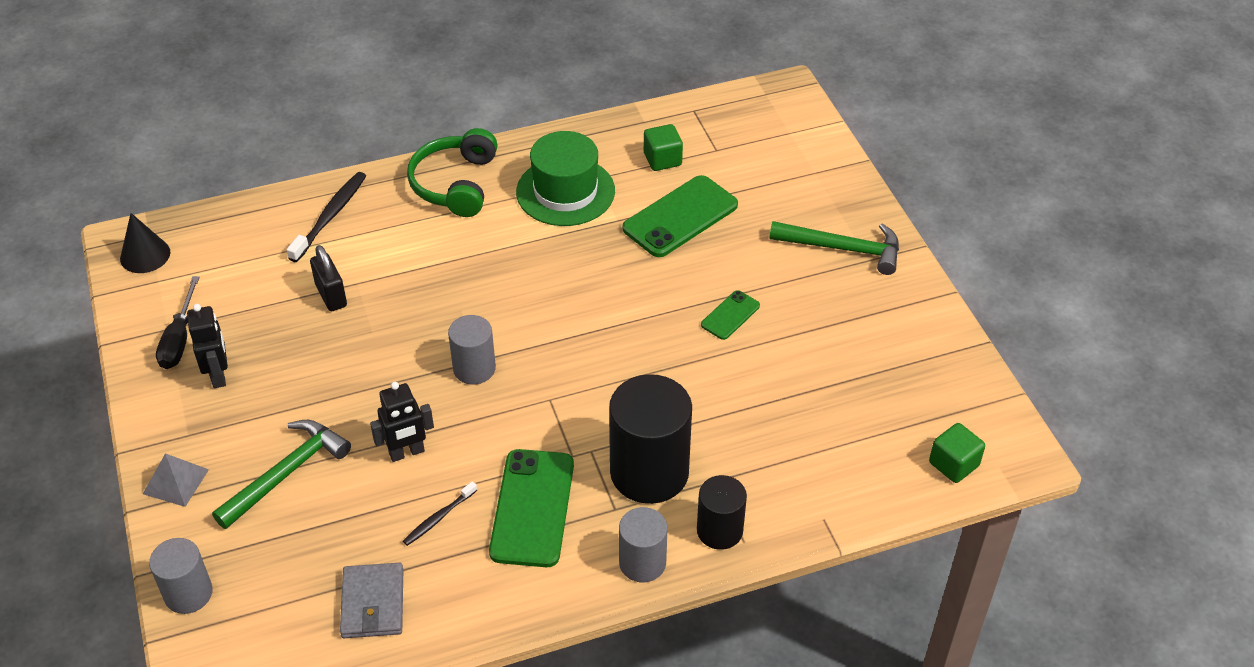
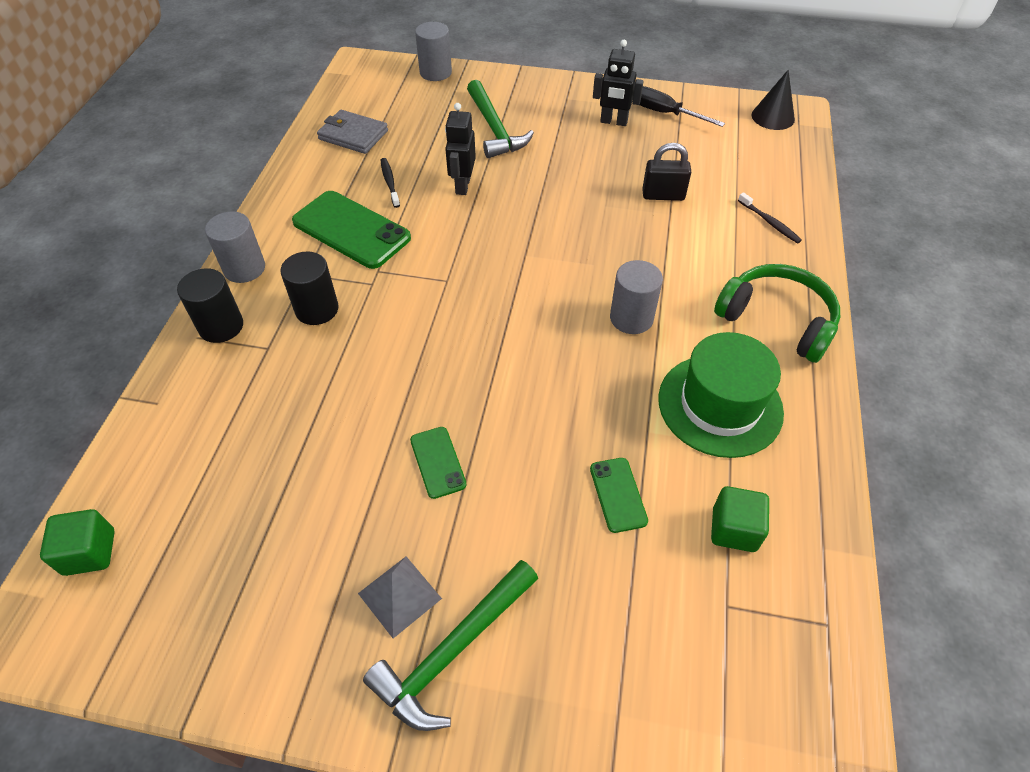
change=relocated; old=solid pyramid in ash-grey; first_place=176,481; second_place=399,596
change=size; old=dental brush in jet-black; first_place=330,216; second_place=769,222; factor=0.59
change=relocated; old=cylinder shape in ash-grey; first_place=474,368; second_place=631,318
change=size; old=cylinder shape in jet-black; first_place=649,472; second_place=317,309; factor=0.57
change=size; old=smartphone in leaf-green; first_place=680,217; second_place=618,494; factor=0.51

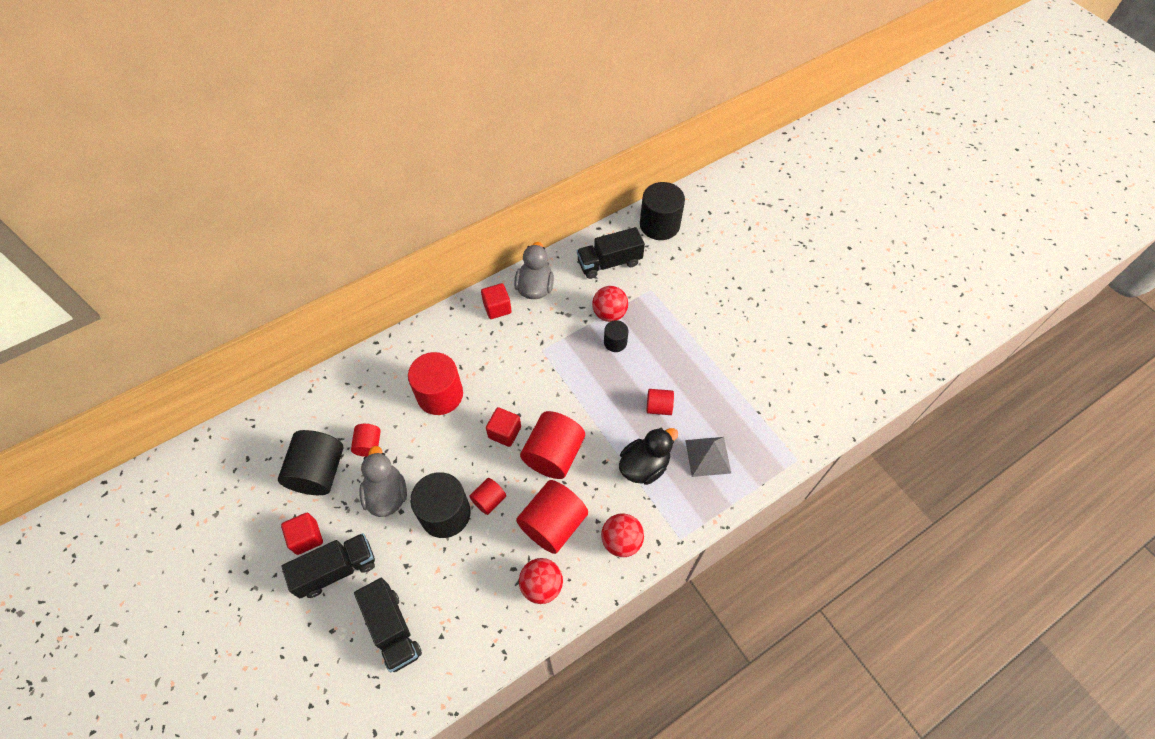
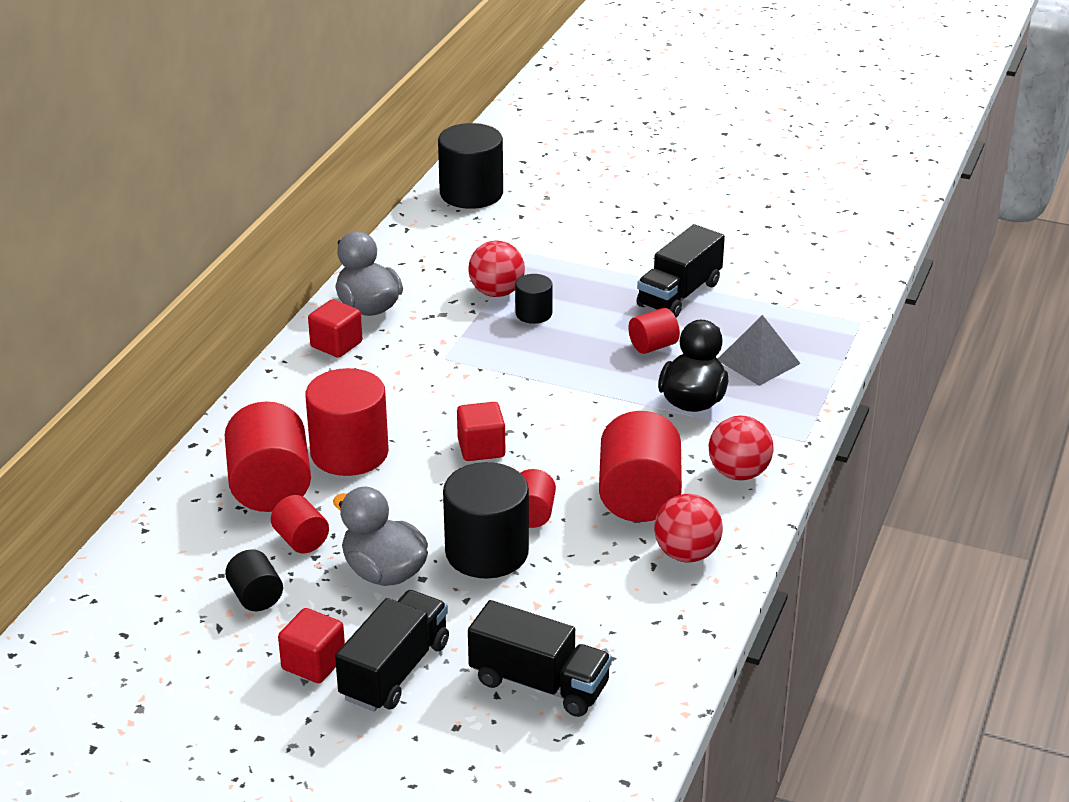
change=size; old=cylinder shape in jet-black; first_place=319,472; second_place=256,597; factor=0.52
change=relocated; old=cylinder shape in scarlet; first_place=553,454; second_place=270,488
change=relocated; old=lorry in jet-black; first_place=609,263; second_place=679,294

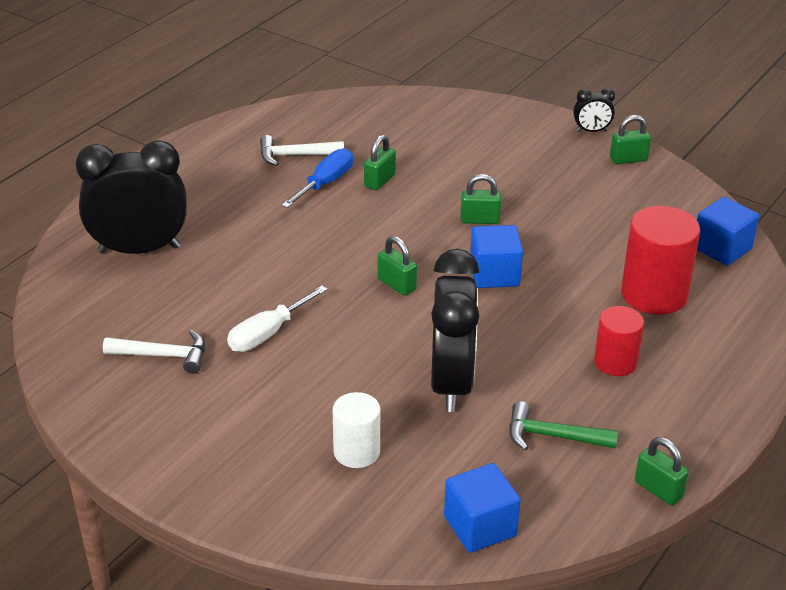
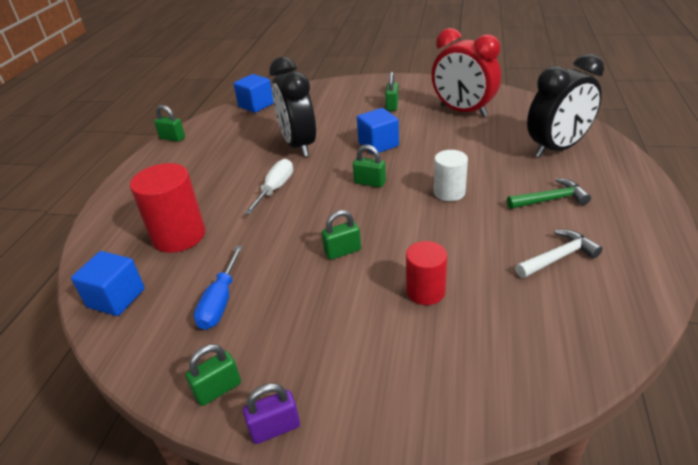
change=exchanged; old=claw hammer in snow-white; new=alarm clock in scarlet; first_place=163,356; second_place=463,111
change=relocated; old=flat screwdriver in snow-white; first_place=267,333; second_place=275,189
change=relocated; old=flat screwdriver in royal blue; first_place=325,183; second_place=220,302
change=relocated; old=cylinder shape in snow-white; first_place=356,452; second_place=449,192
change=relocated; old=padlock in leaf-green; first_place=379,181; second_place=392,106
change=relocated; old=block in royal blue; first_place=494,274; second_place=378,144
change=relocated; old=claw hammer in leaf-green; first_place=553,436; second_place=550,199
change=exchanged; old=alarm clock in jet-black; new=padlock in royal purple; first_place=591,131; second_place=275,428
change=relocated; old=cylinder shape in scarlet; first_place=615,362; second_place=425,291

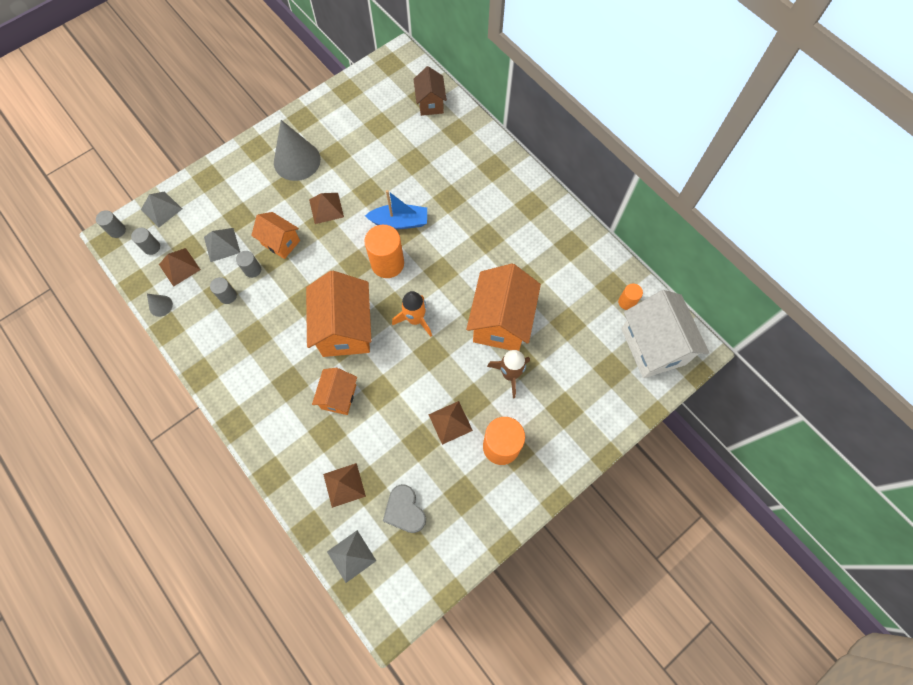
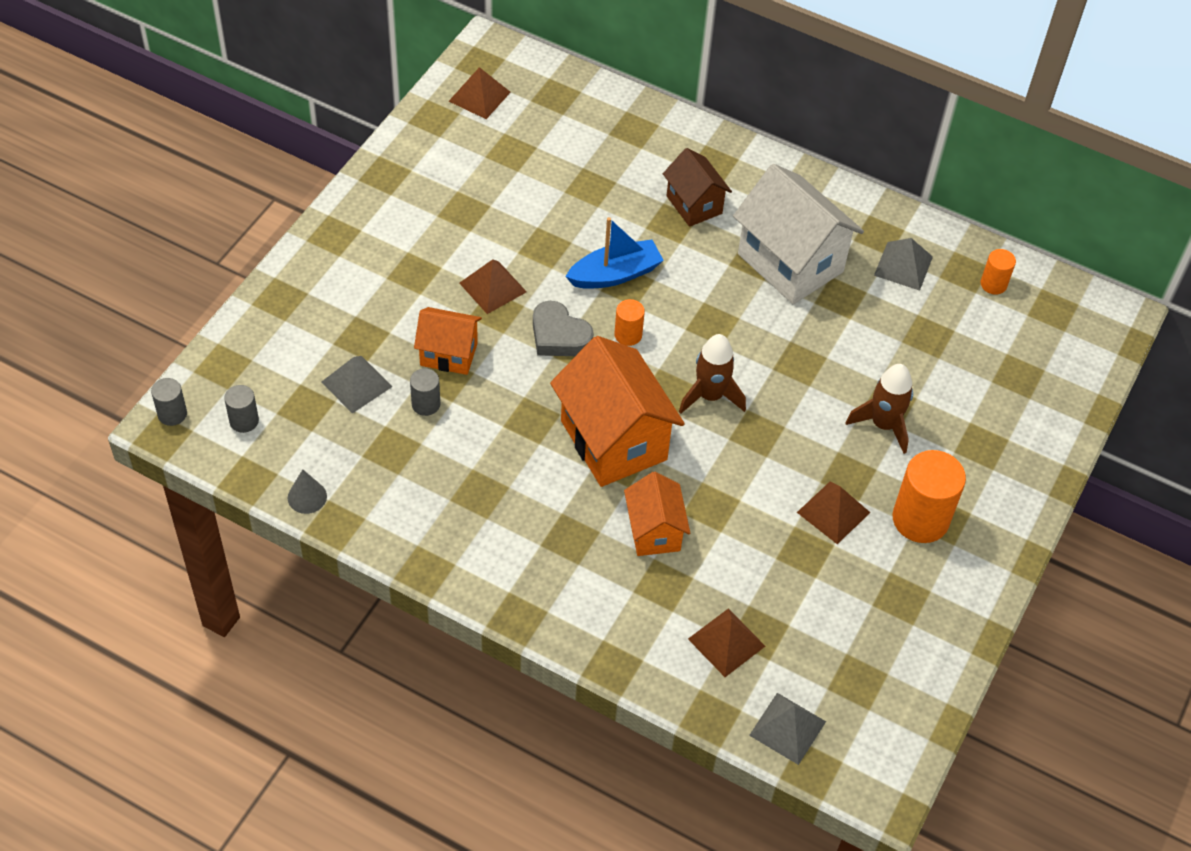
change=relocated; old=solid pyramid in ash-grey; first_place=161,209; second_place=903,266
change=relocated; old=solid pyramid in dark brown; first_place=179,267; second_place=479,96
change=missing; old=cylinder shape in ash-grey; first_place=228,296
change=missing; old=cone shape in ash-grey; first_place=297,160
change=size; old=cylinder shape in orange-coloured; first_place=387,263; second_place=628,335; factor=0.52
change=relocated; old=love heart in ash-grey; first_place=405,510; second_place=559,336
change=colour; old=toy rocket in orange-coloured; new=toy rocket in dark brown; first_place=415,319; second_place=710,396
change=relocated; old=cottage in dark brown; first_place=430,103; second_place=694,205
change=missing; old=cottage in orange-coloured; first_place=501,322
change=relocated; old=cottage in snow-white; first_place=653,346; second_place=790,263

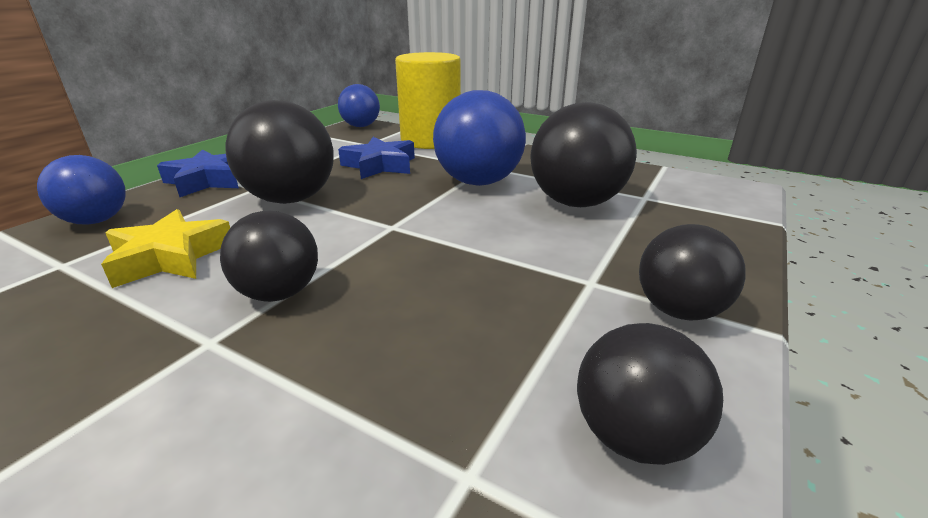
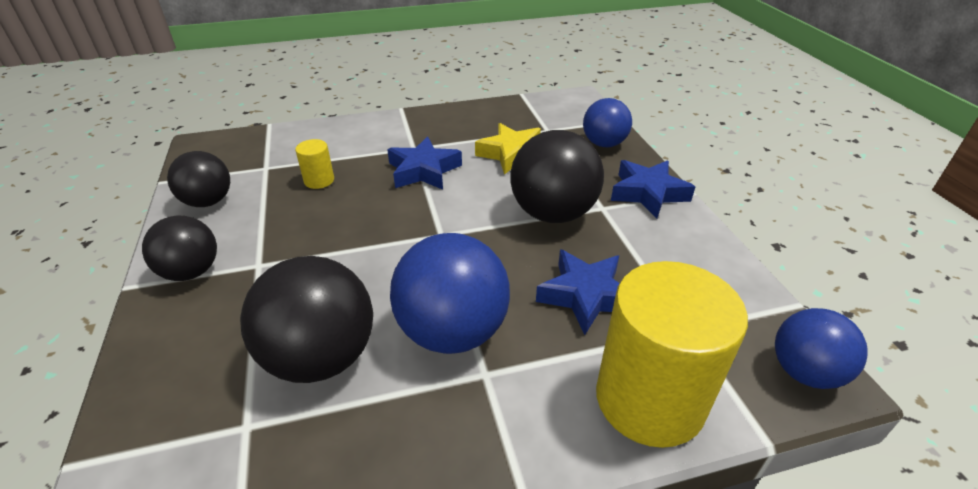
change=exchanged; old=play ball in jet-black; new=star shape in royal blue; first_place=279,293; second_place=423,170
change=appeared; new=cylinder shape in bright yellow; second_place=319,180

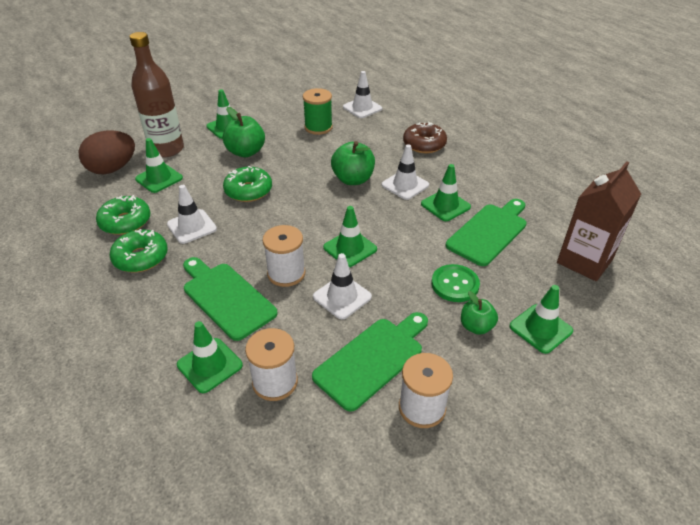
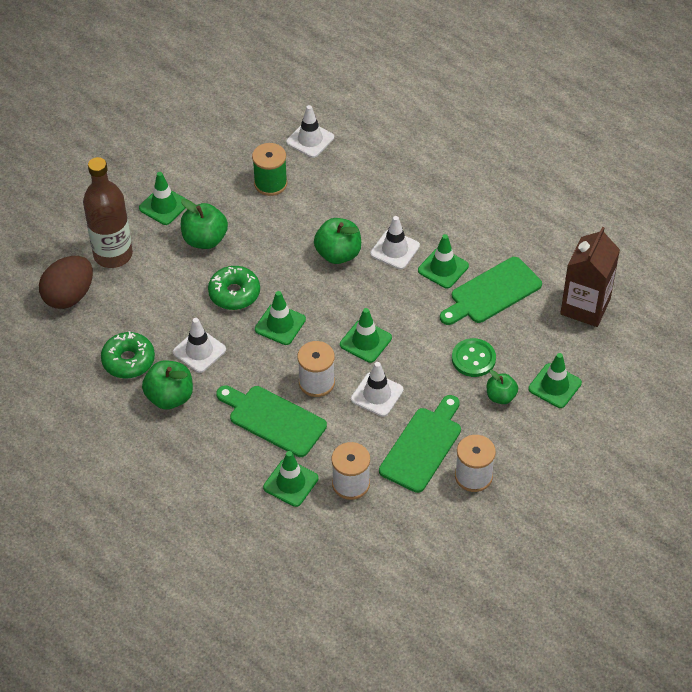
change=exchanged; old=donut in leaf-green; new=apple fruit in leaf-green; first_place=141,258; second_place=170,397
change=relocated; old=traffic cone in leaf-green; first_place=159,178; second_place=280,324
change=missing; old=donut in dark brown; first_place=424,144
change=spun; old=chopping board in leaf-green; first_place=489,232; second_place=492,292; degrees=-150

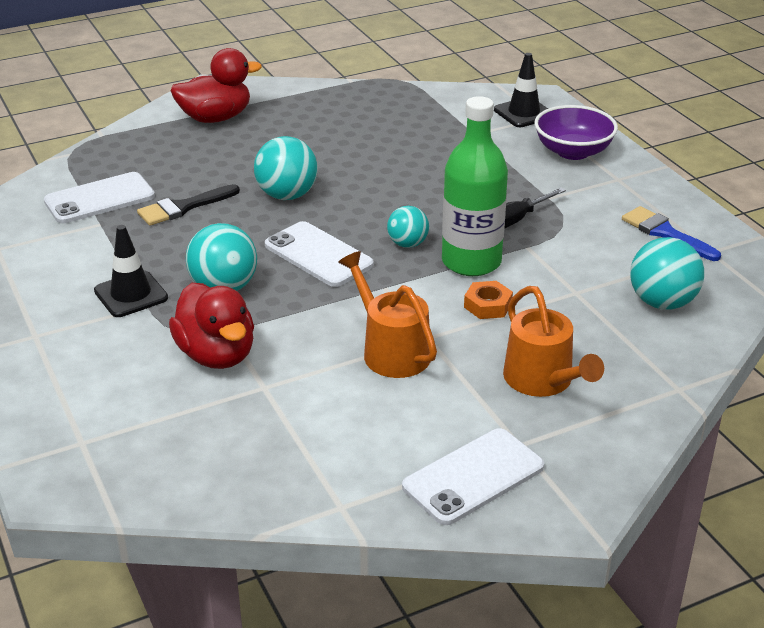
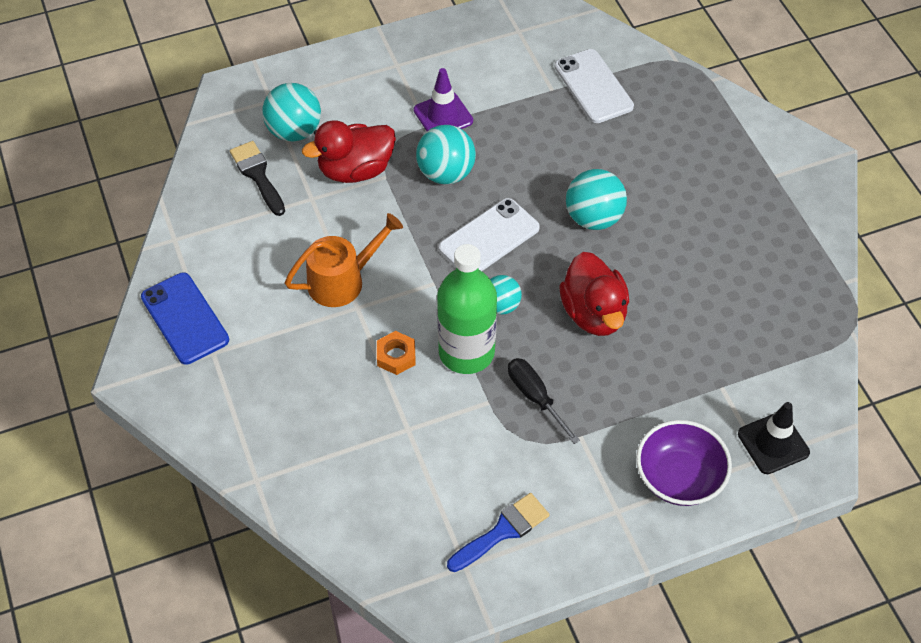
change=colour; old=traffic cone in jet-black; new=traffic cone in royal purple; first_place=131,294; second_place=443,115
change=relocated; old=paint brush in jet-black; first_place=183,207; second_place=257,175
change=relocated; old=toy duck in scarlet; first_place=215,118; second_place=594,313
change=colour; old=smartphone in snow-white; new=smartphone in royal blue; first_place=473,476; second_place=185,318
change=missing; old=watering can in orange-coloured; first_place=542,380
change=relocated; old=play ball in turquoise; first_place=662,302; second_place=294,131

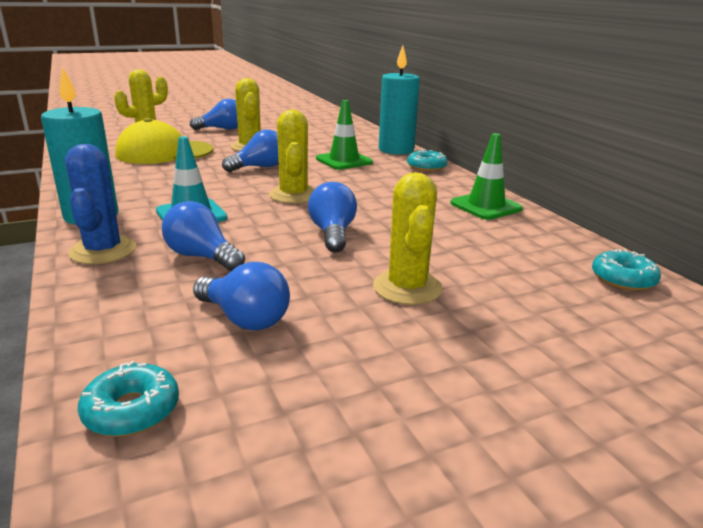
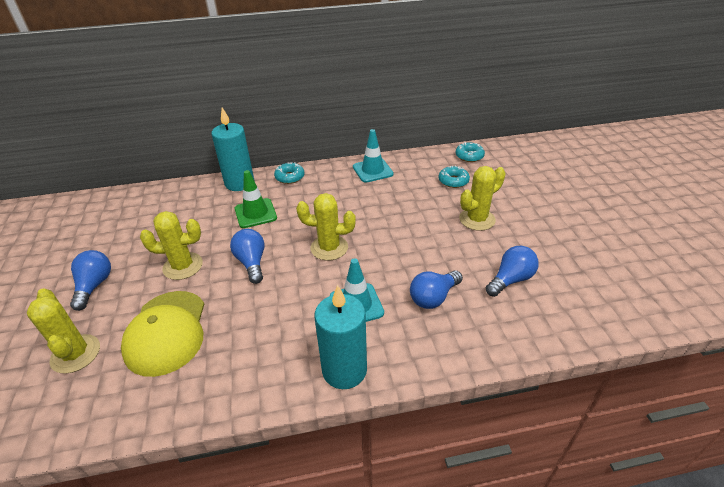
change=missing; old=prickly plant in royal blue; first_place=103,251
change=relocated; old=donut in turquoise; first_place=132,410; second_place=453,181
change=missing; old=light bulb in royal blue; first_place=332,233
change=spun; old=prickly plant in bright yellow; first_place=407,288; second_place=477,219; degrees=-45
change=colour; old=traffic cone in leaf-green; new=traffic cone in turquoise; first_place=486,206; second_place=372,170

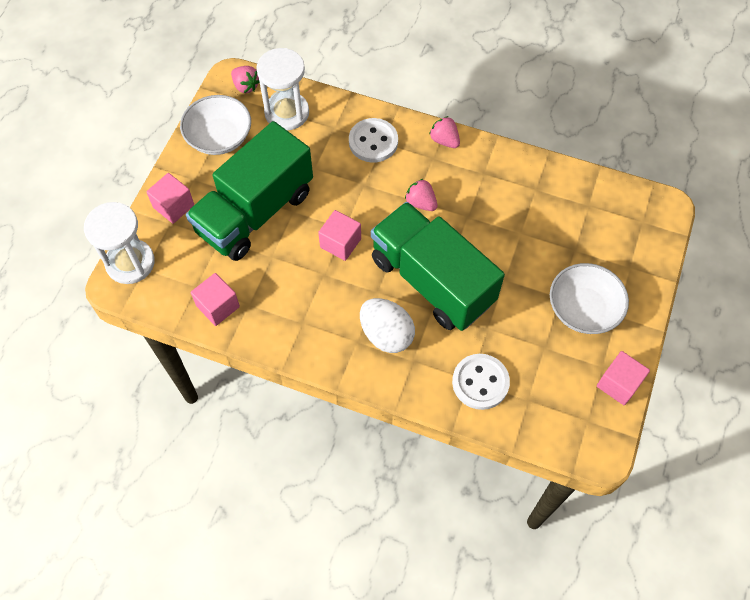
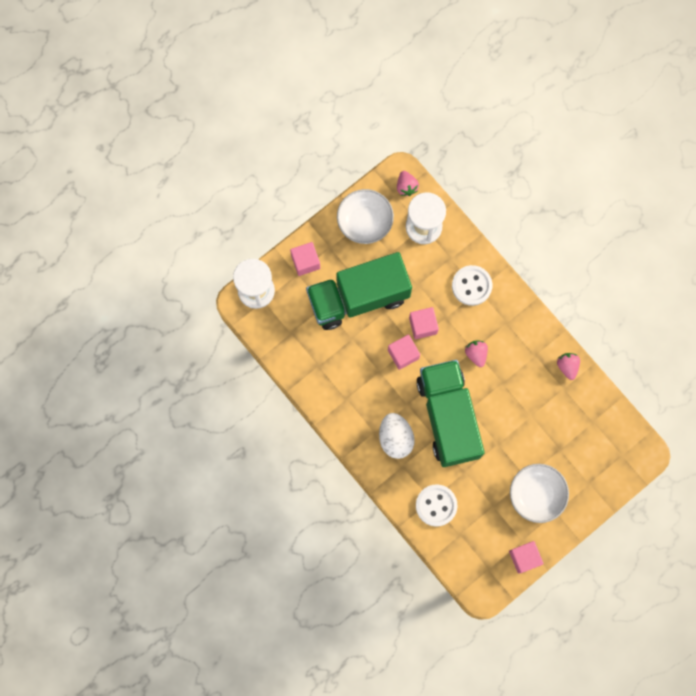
change=relocated; old=block in rose-pink; first_place=218,306; second_place=423,325
change=relocated; old=strawberry in rose-pink; first_place=444,140; second_place=567,366

